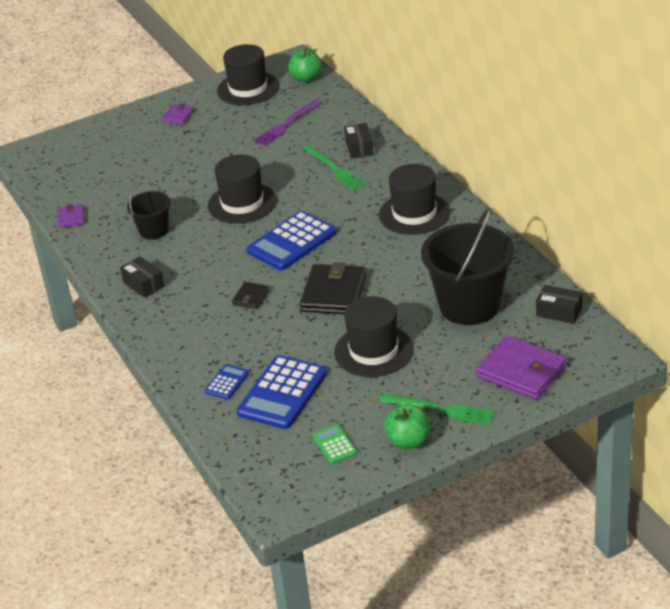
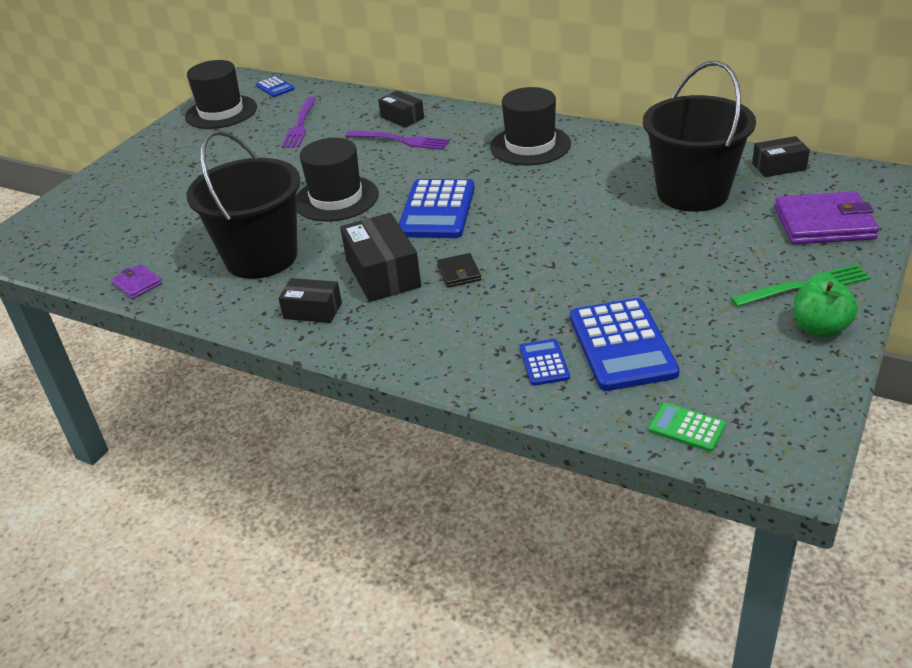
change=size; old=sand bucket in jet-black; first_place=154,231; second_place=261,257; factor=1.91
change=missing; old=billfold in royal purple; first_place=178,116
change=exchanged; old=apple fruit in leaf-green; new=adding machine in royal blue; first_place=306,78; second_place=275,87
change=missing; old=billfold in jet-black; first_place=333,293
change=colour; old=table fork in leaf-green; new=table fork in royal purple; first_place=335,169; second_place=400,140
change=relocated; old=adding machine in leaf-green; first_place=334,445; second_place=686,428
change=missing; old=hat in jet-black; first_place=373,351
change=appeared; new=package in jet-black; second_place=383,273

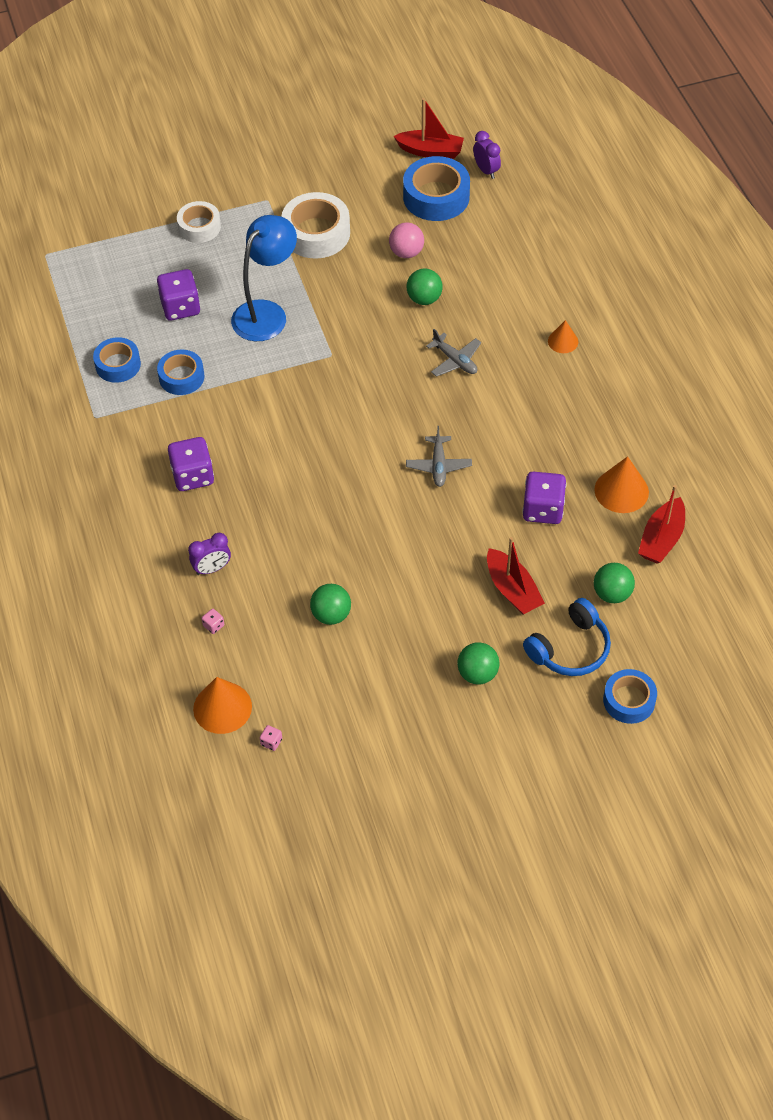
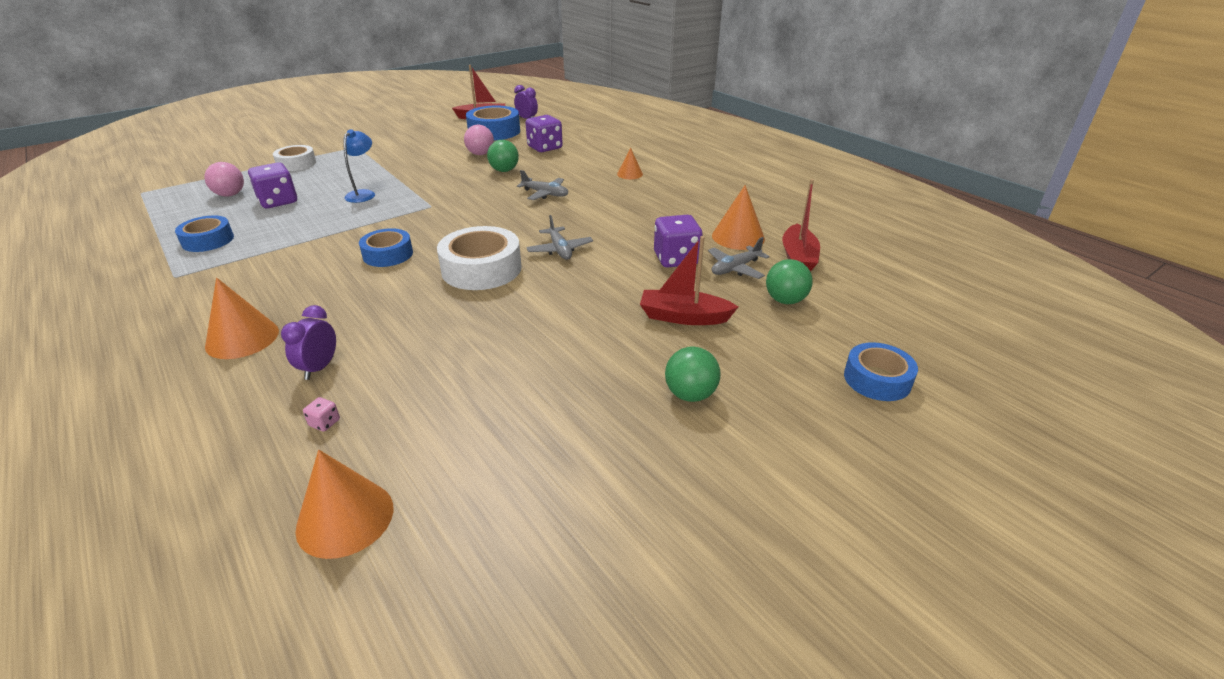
change=relocated; old=roll of tape in royal blue; first_place=181,377; second_place=388,254
change=relocated; old=dice in royal purple; first_place=193,476; second_place=545,148
change=spun; old=alarm clock in royal purple; first_place=212,568; second_place=319,368; degrees=150
change=size; old=reading lamp in royal blue; first_place=266,313; second_place=364,194; factor=0.57
change=missing; old=dice in rose-pink; first_place=271,742
change=relocated; old=roll of tape in snow-white; first_place=316,233; second_place=481,269
change=missing; old=play ball in leaf-green; first_place=331,614
change=spun; old=sailboat in scarlet; first_place=512,590; second_place=684,317; degrees=150
change=missing; old=headset in royal blue; first_place=570,648
change=appeared; new=play ball in rose-pink; second_place=230,195
change=appeared; new=cone shape in orange-coloured; second_place=242,338
change=appeared; new=plane in ash-grey; second_place=735,268

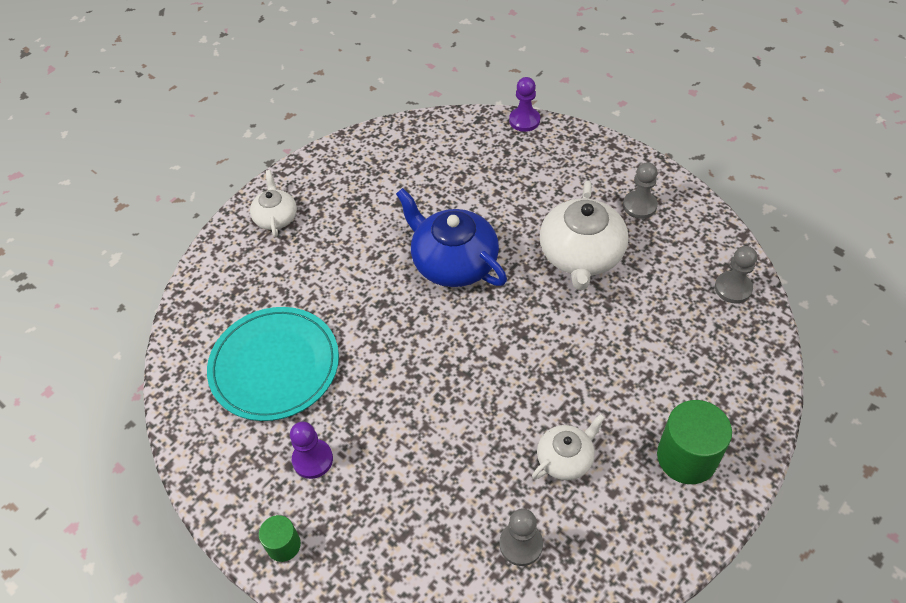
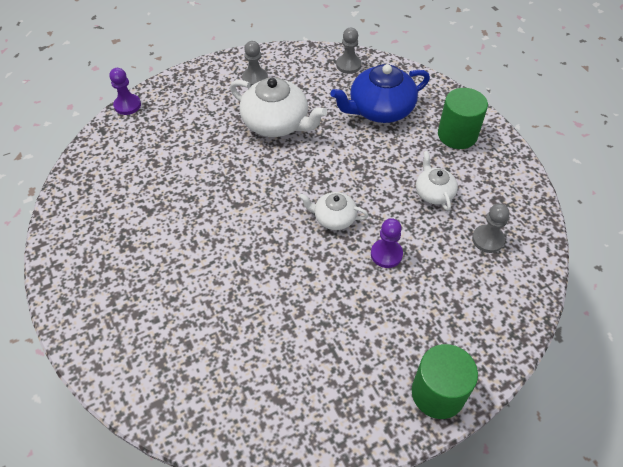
change=missing; old=flat dish in turquoise; first_place=275,366
change=relocated; old=teapot in snow-white; first_place=276,217; second_place=334,218
change=size; old=cylinder shape in leaf-green; first_place=283,545; second_place=438,393; factor=1.82
change=relocated; old=game pawn in royal purple; first_place=312,459; second_place=386,254
change=relocated; old=teapot in royal blue; first_place=453,262; second_place=380,109

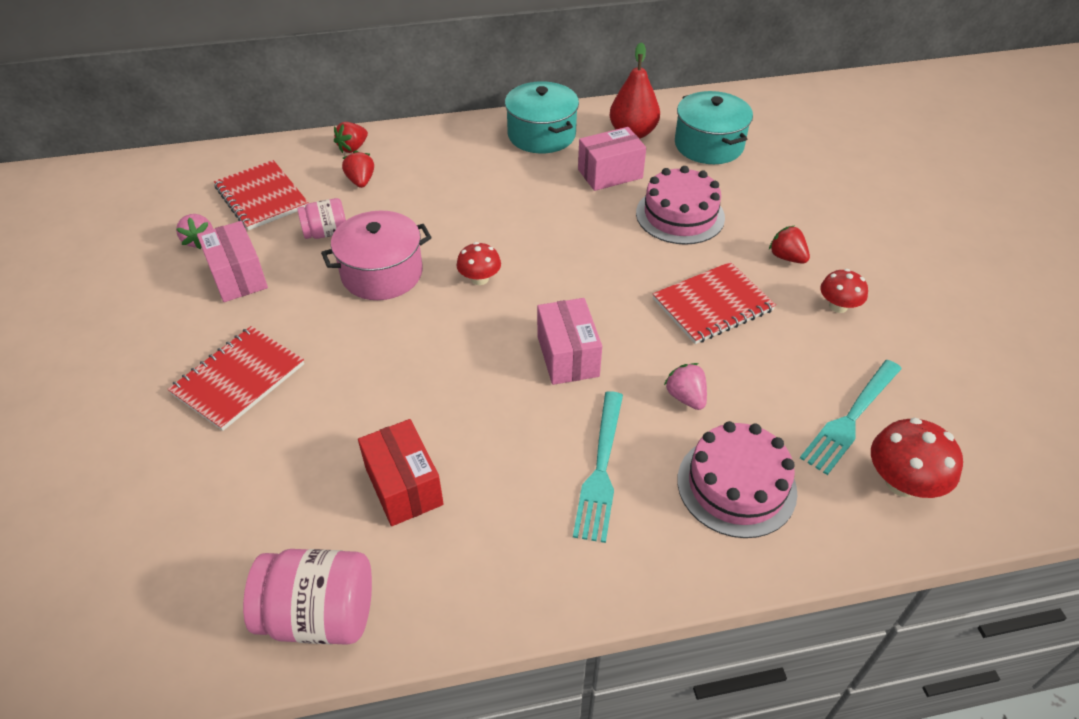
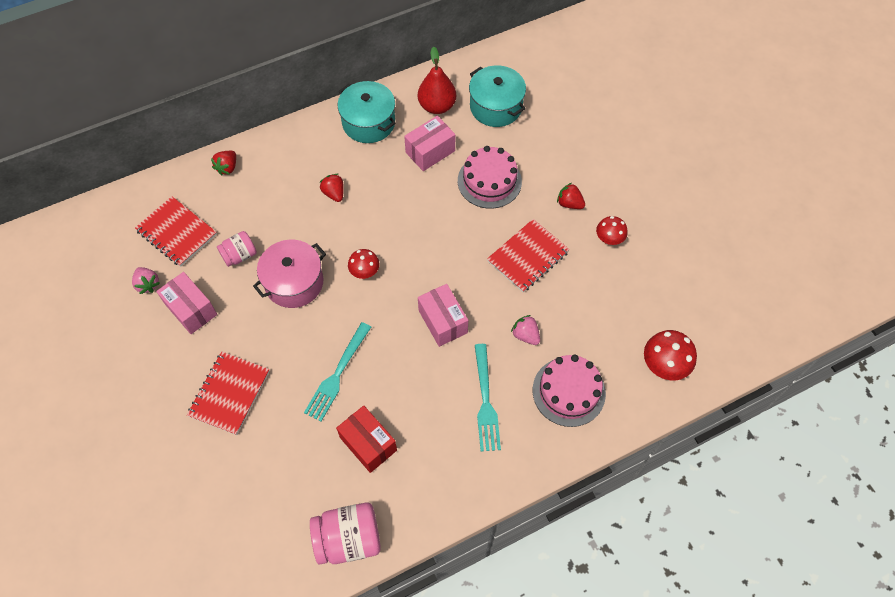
change=relocated; old=strawberry in scarlet; first_place=361,181; second_place=334,193
change=relocated; old=table fork in turquoise; first_place=851,418; second_place=337,374

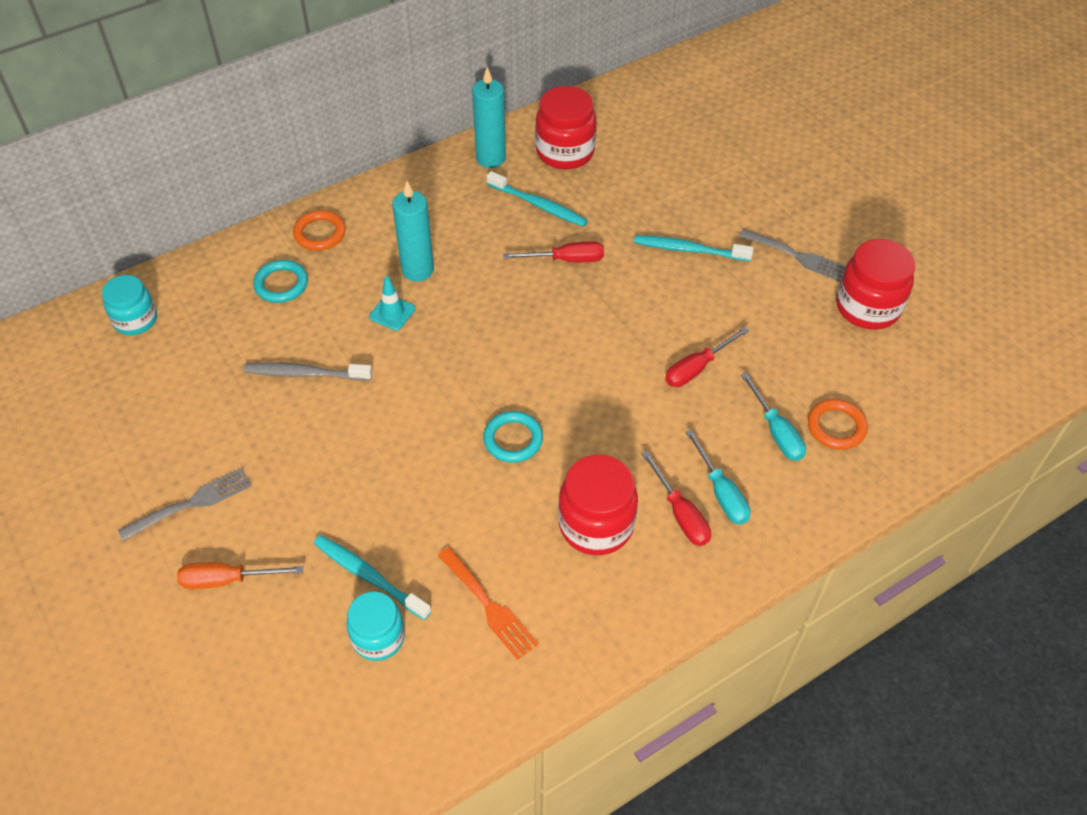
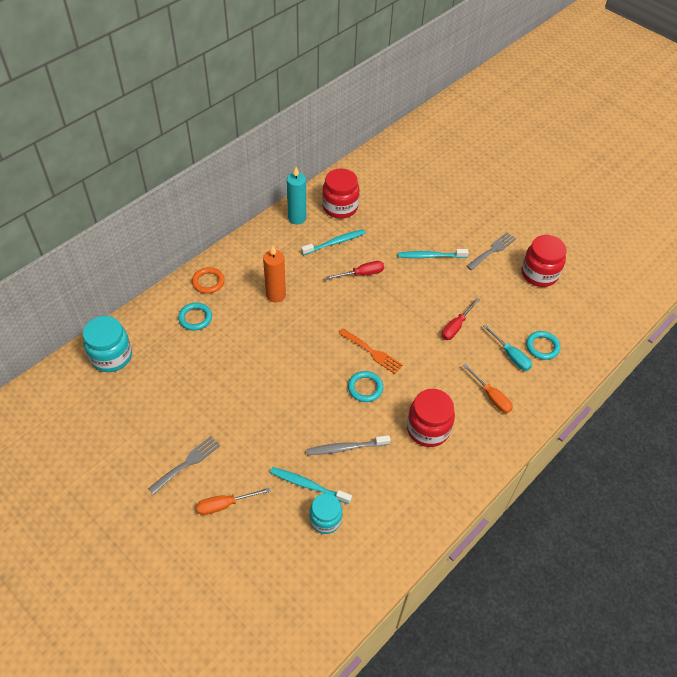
change=size; old=jar in turquoise; first_place=135,320; second_place=111,356; factor=1.5
change=relocated; old=dental brush in ash-grey; first_place=305,374; second_place=346,448
change=missing; old=traffic cone in turquoise; first_place=392,313
change=colour; old=wax candle in turquoise; new=wax candle in orange-coloured; first_place=417,270; second_place=275,295
change=relocated; old=table fork in orange-coloured; first_place=489,606; second_place=372,352
change=spun; old=dental brush in turquoise; first_place=538,205; second_place=334,243; degrees=-45
change=missing; old=flat screwdriver in scarlet; first_place=680,514
change=colour; old=flat screwdriver in turquoise; new=flat screwdriver in orange-coloured; first_place=721,492; second_place=491,396
change=spun; old=table fork in ash-grey; first_place=798,256; second_place=492,250; degrees=-60
change=colour; old=hoop in orange-coloured; new=hoop in turquoise; first_place=836,427; second_place=542,347

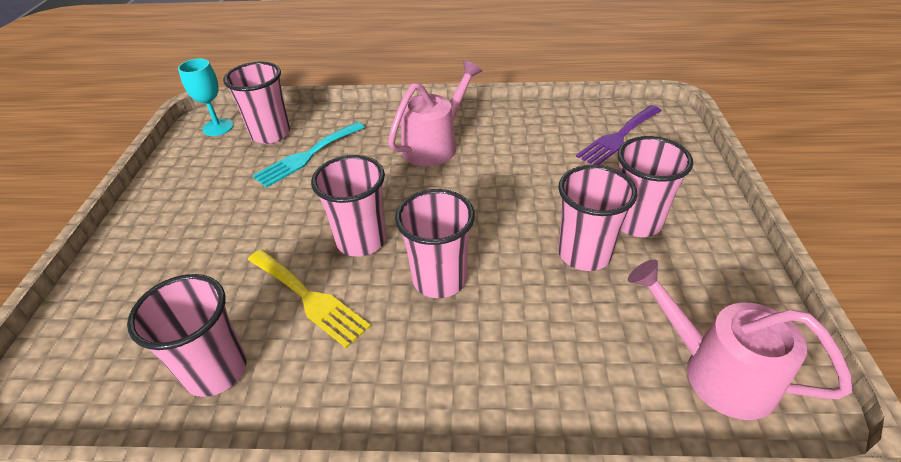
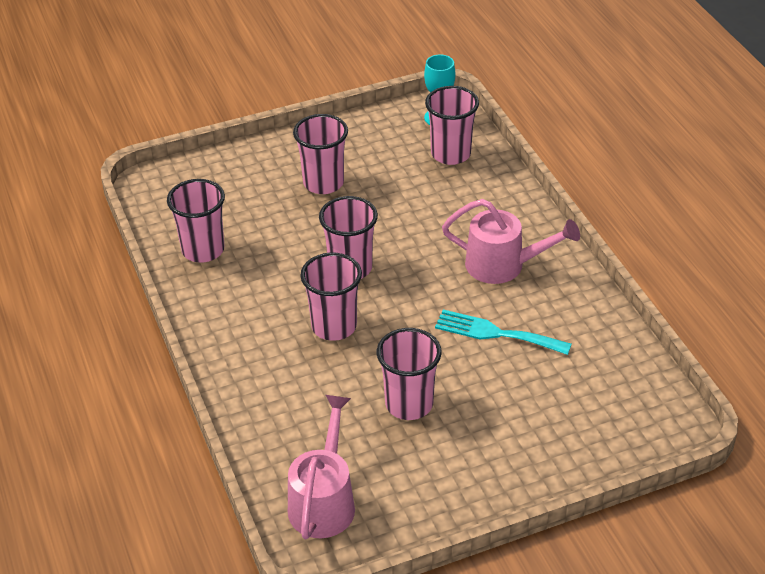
change=missing; old=table fork in bright yellow; first_place=309,298
change=relocated; old=table fork in turquoise; first_place=307,156; second_place=496,333
change=missing; old=table fork in royal purple; first_place=618,137
change=relocated; old=beaker in rose-pink; first_place=636,222; second_place=323,183

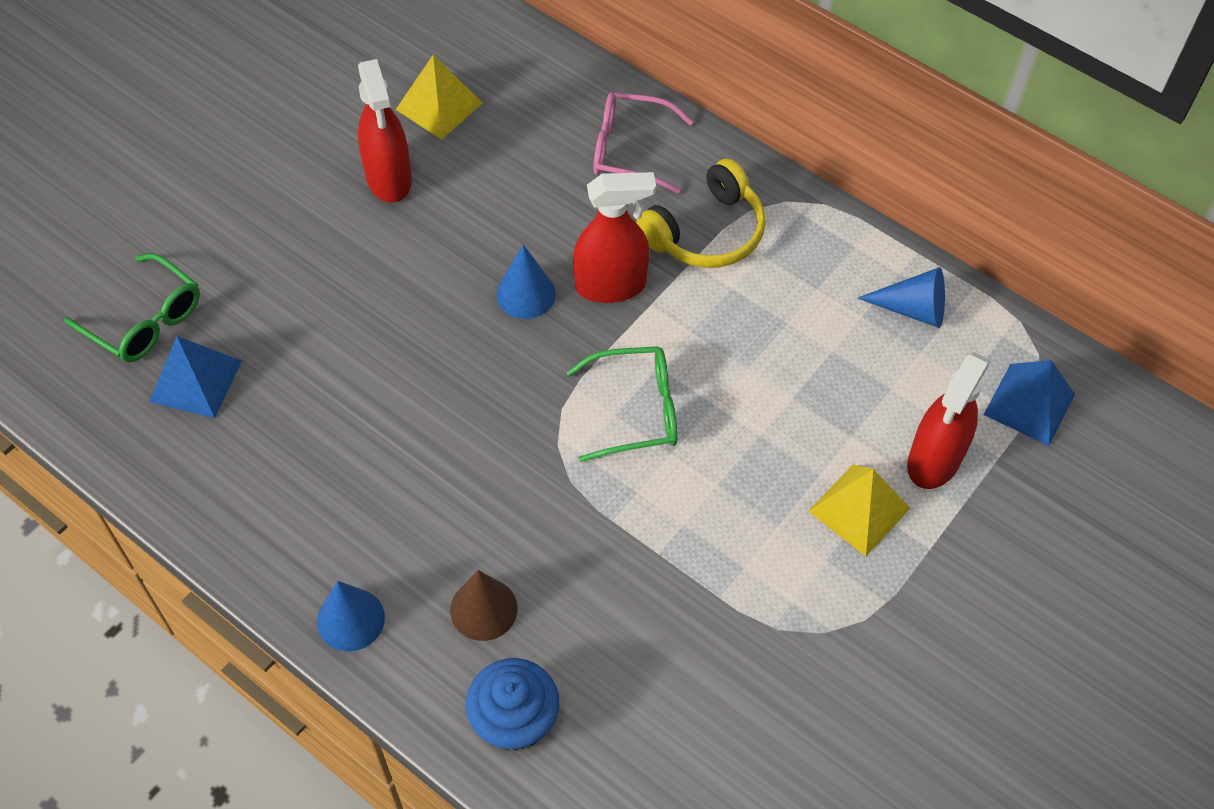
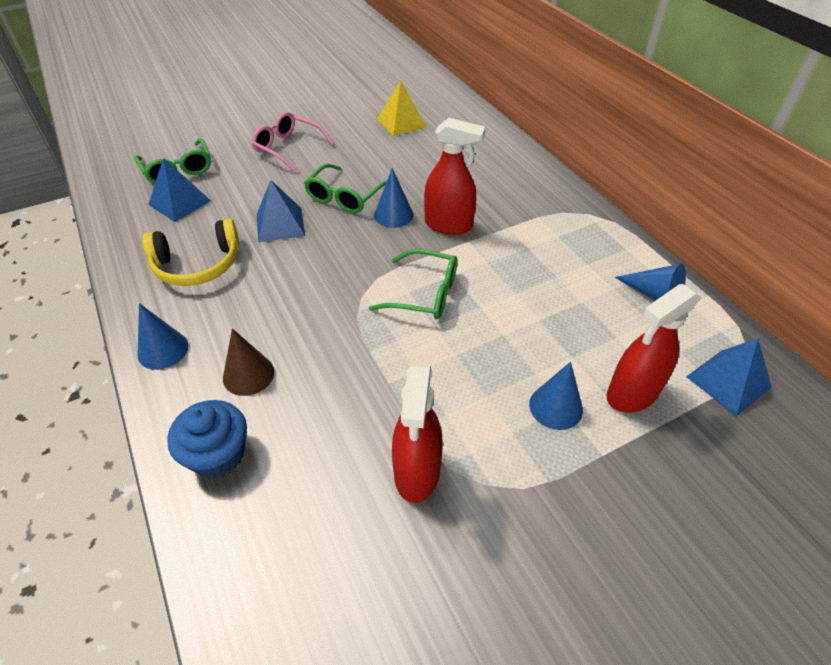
change=relocated; old=spray cleaner in scarlet; first_place=389,179; second_place=417,472
change=relocated; old=spectacles in rose-pink; first_place=629,150; second_place=288,148
change=relocated; old=headset in bright yellow; first_place=706,232; second_place=198,265
change=exchanged; old=solid pyramid in bright yellow; new=cone shape in royal blue; first_place=859,509; second_place=556,407
change=appeared; new=solid pyramid in royal blue; second_place=280,224
change=appeared; new=spectacles in leaf-green; second_place=344,197

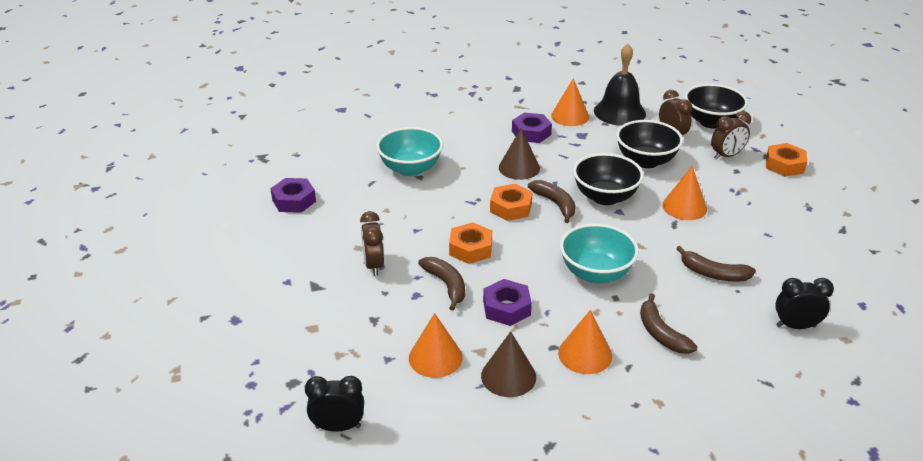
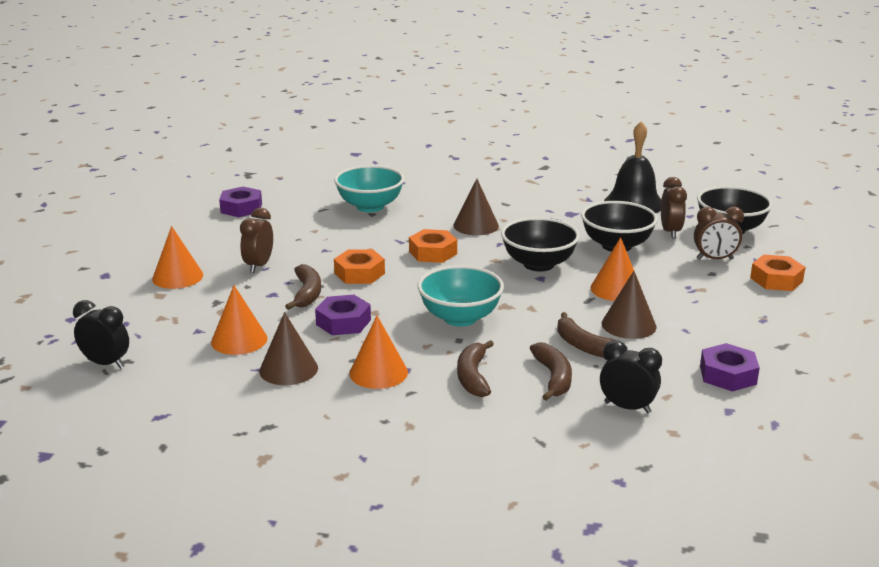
change=relocated; old=hex nut in royal purple; first_place=531,133; second_place=728,375
change=relocated; old=toy banana in dark brown; first_place=555,204; second_place=553,378
change=relocated; old=cone shape in orange-coloured; first_place=570,116; second_place=177,277
change=appeared; new=cone shape in dark brown; second_place=628,325

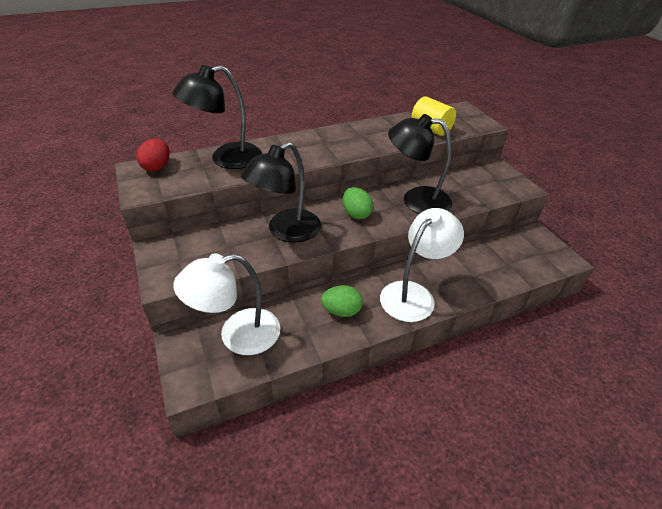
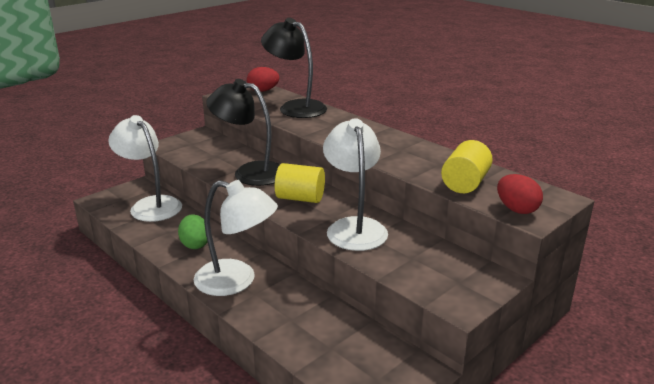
change=exchanged; old=egg in leaf-green; new=cylinder shape in bright yellow; first_place=356,214; second_place=300,198
change=colour; old=reading lamp in jet-black; new=reading lamp in snow-white; first_place=416,200; second_place=354,227
change=appeared; new=egg in scarlet; second_place=516,209

